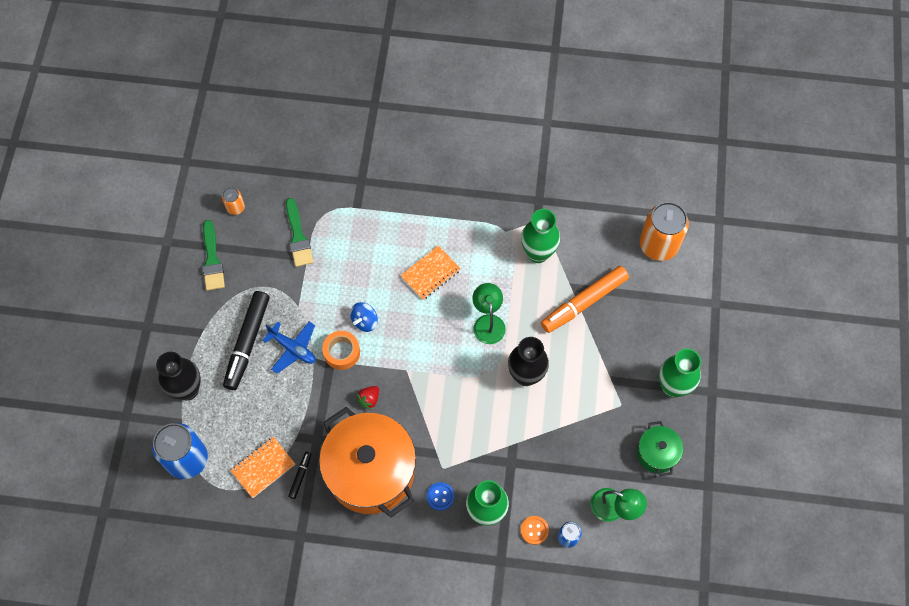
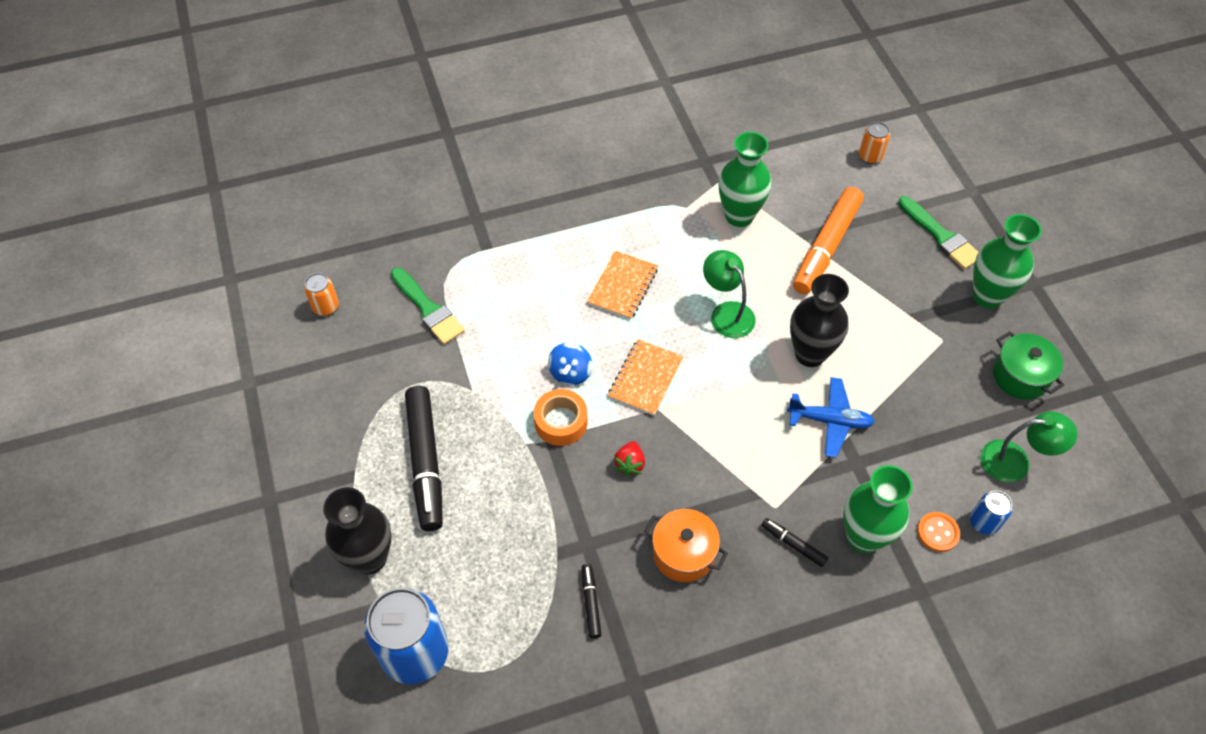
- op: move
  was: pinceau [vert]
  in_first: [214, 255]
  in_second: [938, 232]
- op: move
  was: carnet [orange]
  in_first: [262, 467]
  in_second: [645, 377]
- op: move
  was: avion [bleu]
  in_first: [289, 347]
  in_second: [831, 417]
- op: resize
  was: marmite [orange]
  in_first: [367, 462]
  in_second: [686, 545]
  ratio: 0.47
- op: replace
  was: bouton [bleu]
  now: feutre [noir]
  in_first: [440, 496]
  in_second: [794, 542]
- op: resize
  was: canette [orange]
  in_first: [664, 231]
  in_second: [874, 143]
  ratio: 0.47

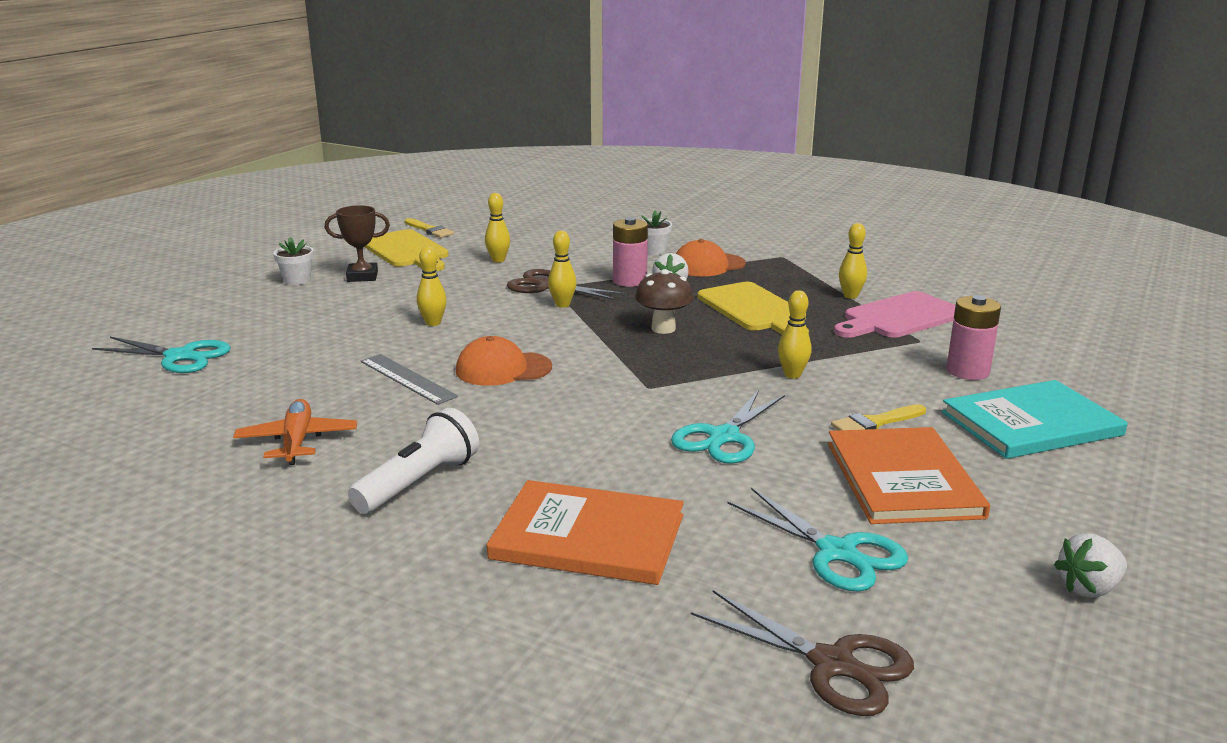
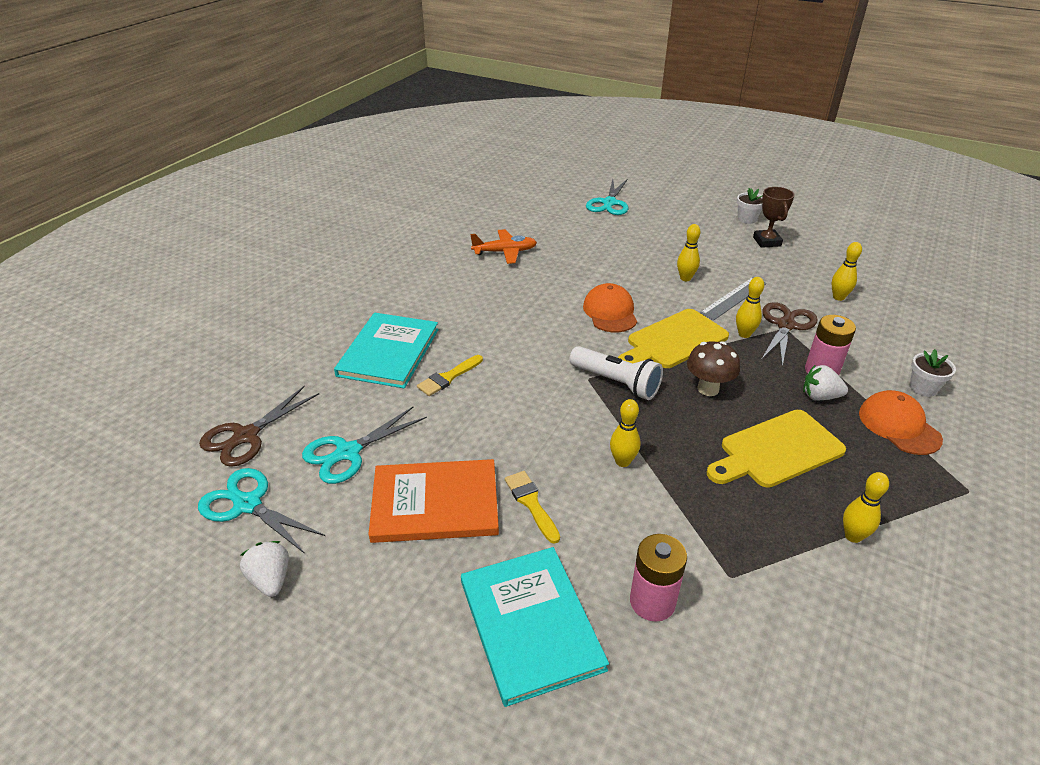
- op: move
  was: lampe de poche [blanc]
  in_first: [413, 461]
  in_second: [616, 373]
- op: move
  was: règle [gris]
  in_first: [409, 379]
  in_second: [733, 298]
- op: move
  was: planche à découper [jaune]
  in_first: [406, 250]
  in_second: [673, 338]
- op: move
  was: pinceau [jaune]
  in_first: [429, 228]
  in_second: [450, 375]
- op: recolor
  was: livre [orange]
  now: livre [turquoise]
  in_first: [585, 532]
  in_second: [386, 350]
- op: move
  was: ciseaux [turquoise]
  in_first: [728, 427]
  in_second: [261, 511]
- op: delete
  was: planche à découper [rose]
  in_first: [895, 314]

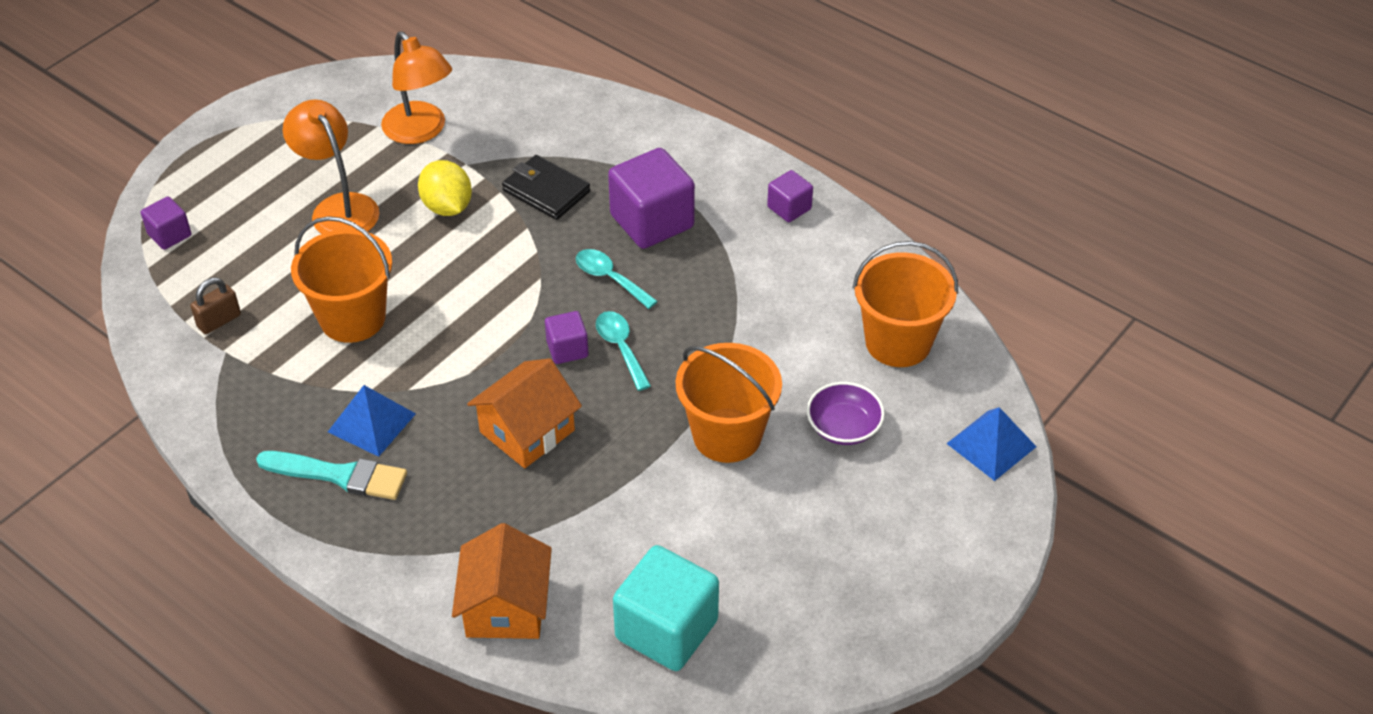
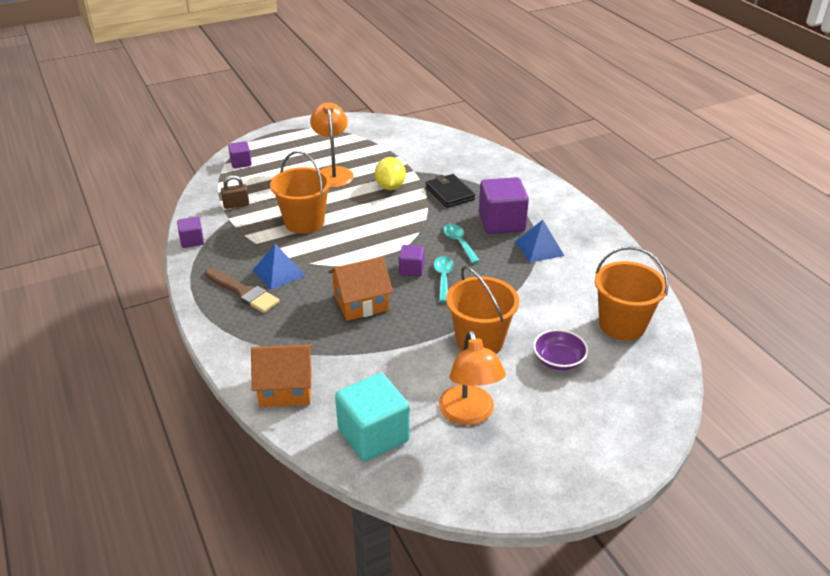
- op: recolor
  was: pinceau [turquoise]
  now: pinceau [marron]
  in_first: [331, 475]
  in_second: [242, 290]
- op: move
  was: lampe [orange]
  in_first: [416, 87]
  in_second: [472, 377]
- op: rotate
  was: maison [orange]
  in_first: [502, 581]
  in_second: [282, 375]
  clockwise: 60
- op: move
  was: cube [violet]
  in_first: [790, 196]
  in_second: [190, 232]
- op: move
  was: pyramide [bleu]
  in_first: [991, 444]
  in_second: [539, 241]

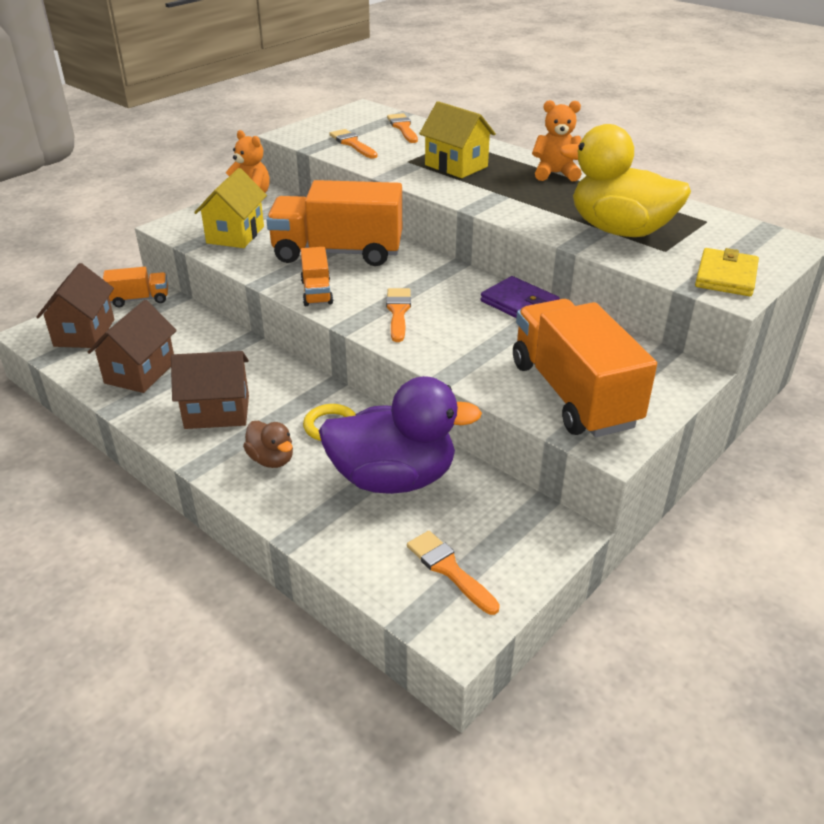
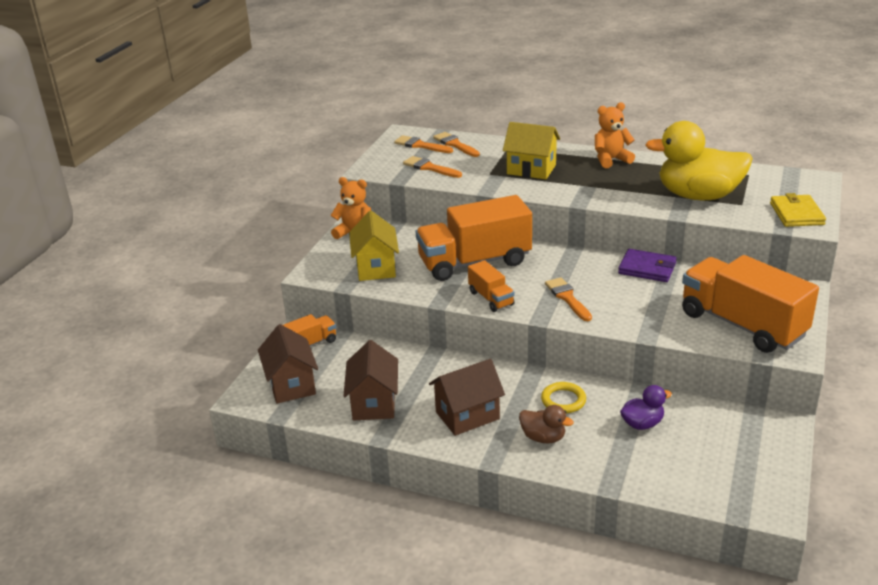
- op: resize
  was: canard [violet]
  in_first: [400, 435]
  in_second: [646, 407]
  ratio: 0.46
- op: move
  was: pinceau [orange]
  in_first: [453, 573]
  in_second: [423, 144]

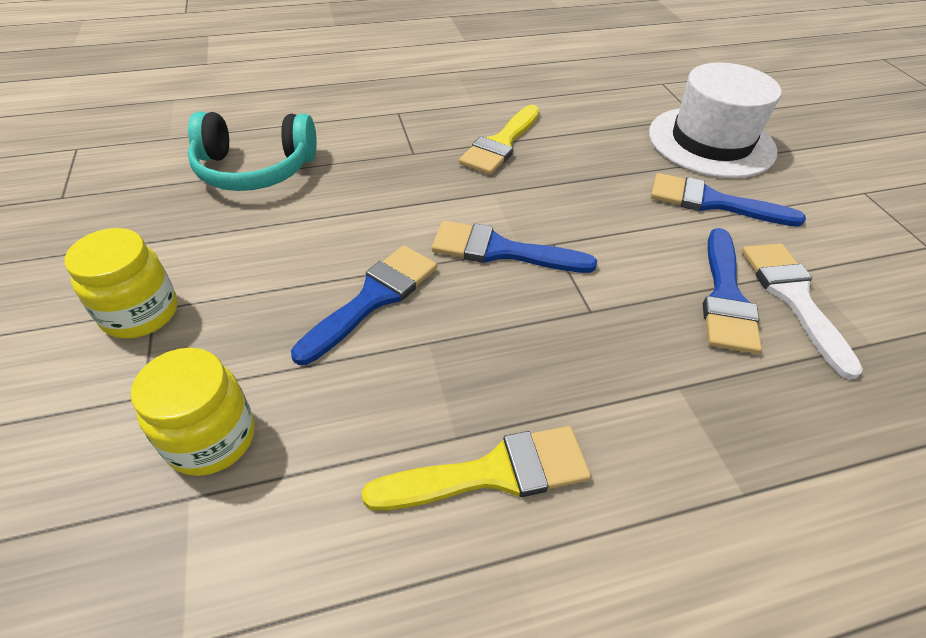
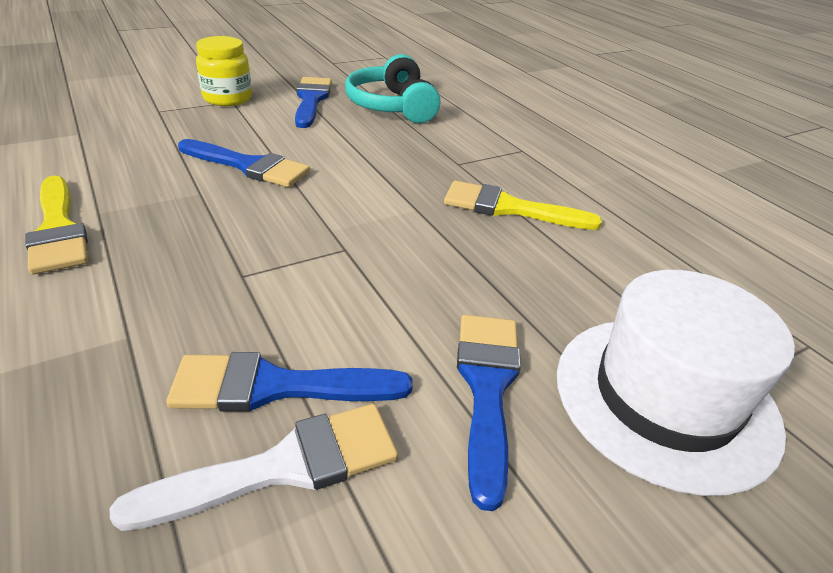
- op: delete
  was: bocal [jaune]
  in_first: [193, 412]
- op: move
  was: pinceau [bleu]
  in_first: [514, 247]
  in_second: [313, 102]

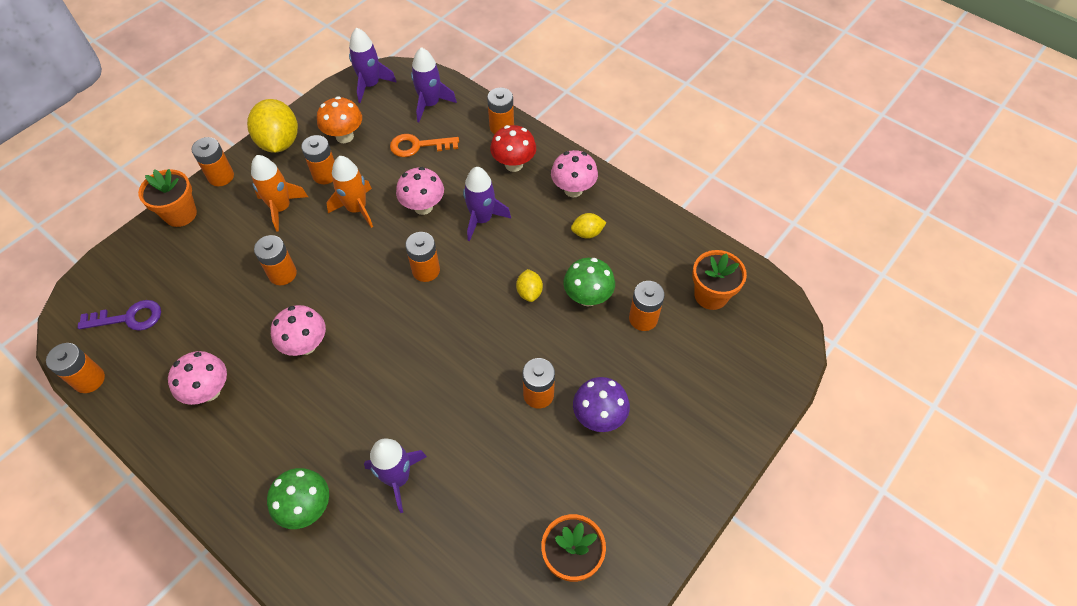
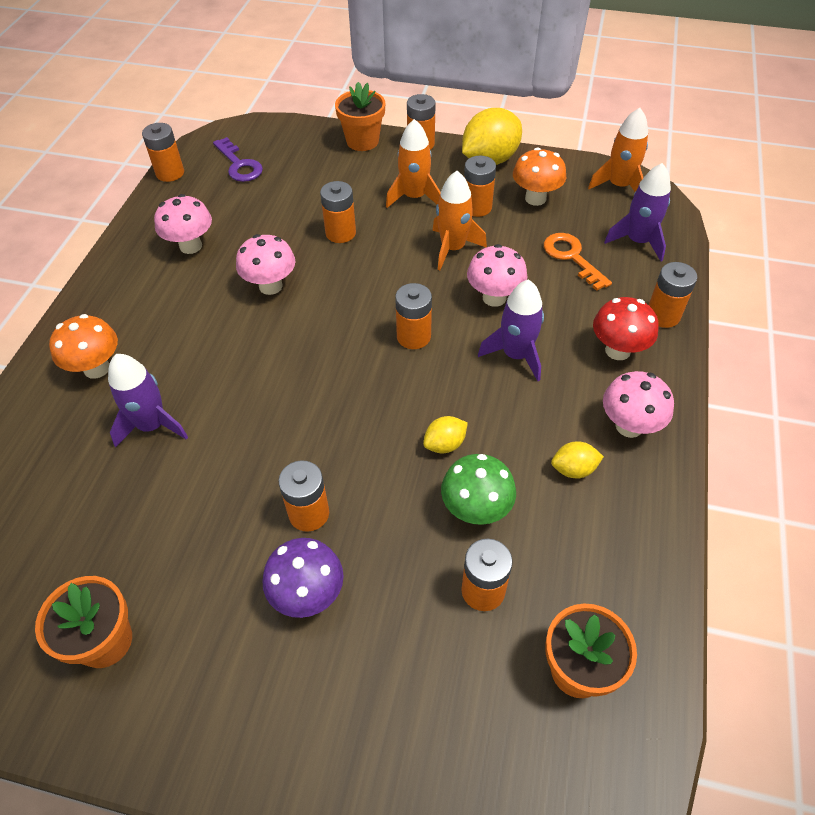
- op: recolor
  was: champignon [vert]
  now: champignon [orange]
  in_first: [298, 498]
  in_second: [83, 346]
- op: recolor
  was: fusée [violet]
  now: fusée [orange]
  in_first: [373, 65]
  in_second: [618, 150]
- op: rotate
  was: citron [jaune]
  in_first: [589, 226]
  in_second: [577, 460]
  clockwise: -60

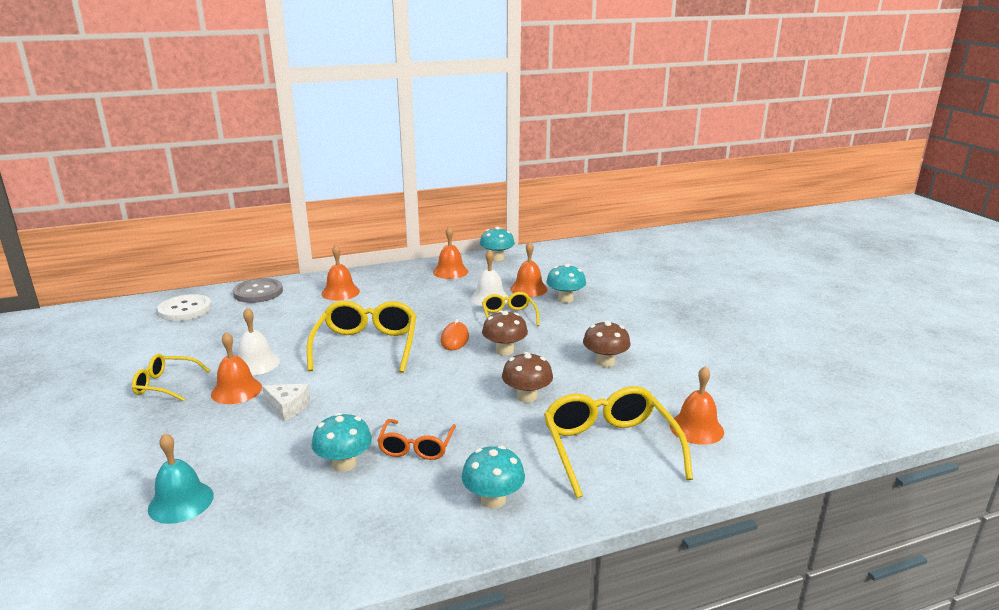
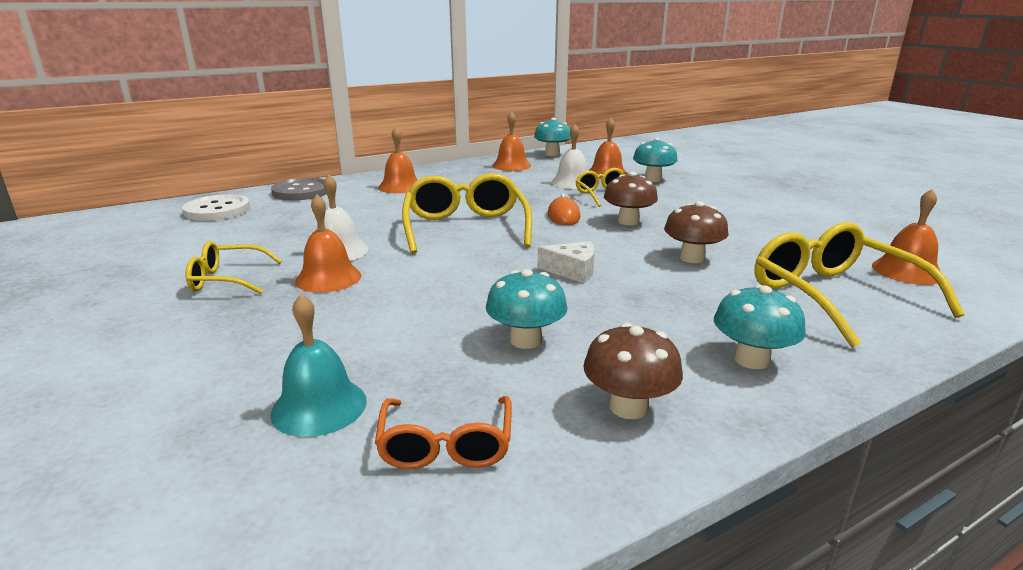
- op: move
  was: fromage [blanc]
  in_first: [286, 402]
  in_second: [566, 262]
- op: move
  was: lunettes [orange]
  in_first: [416, 439]
  in_second: [443, 432]
- op: move
  was: champignon [marron]
  in_first: [606, 344]
  in_second: [633, 371]

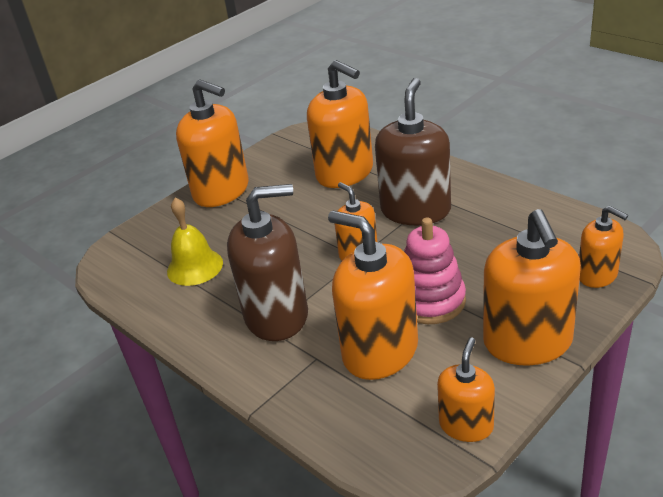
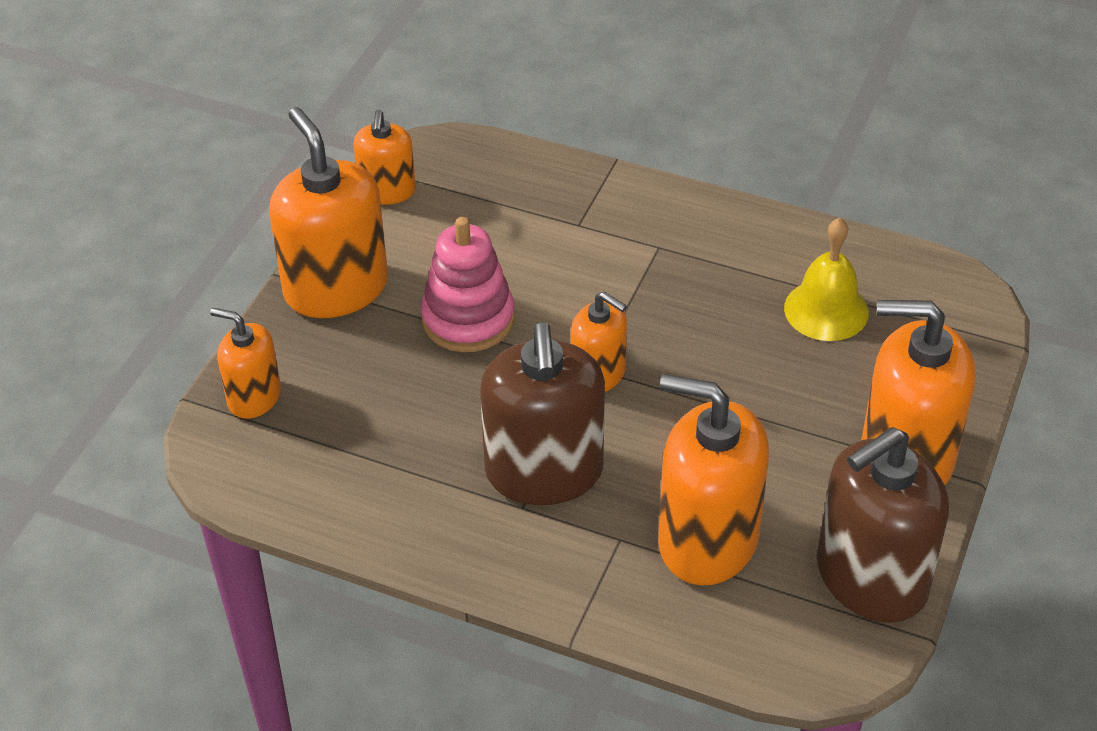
- op: move
  was: distributeur de savon [marron]
  in_first: [267, 262]
  in_second: [883, 525]
- op: delete
  was: distributeur de savon [orange]
  in_first: [373, 295]

